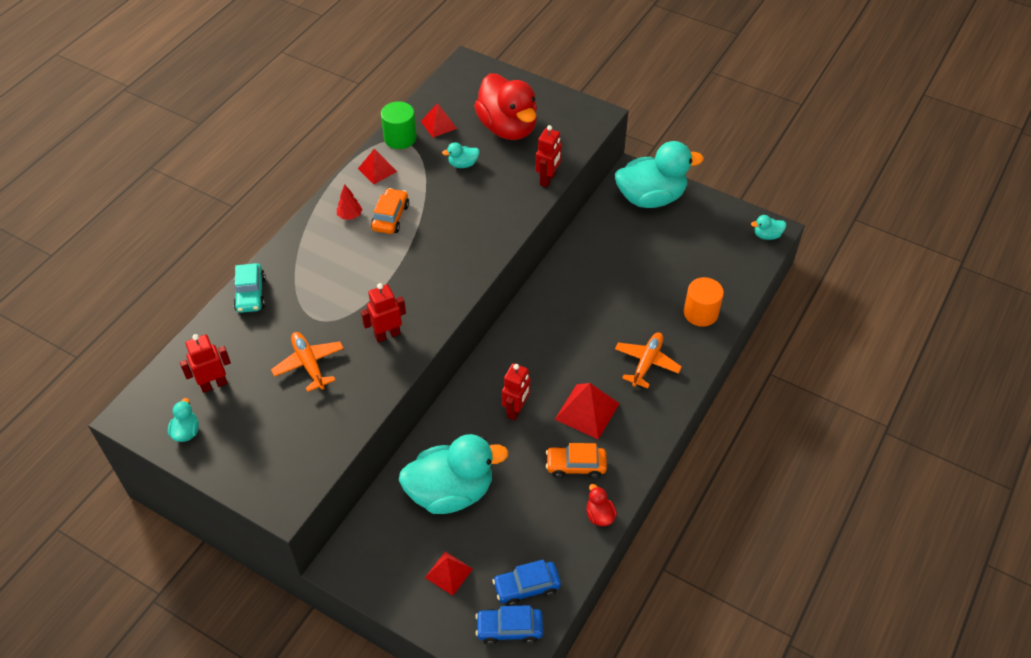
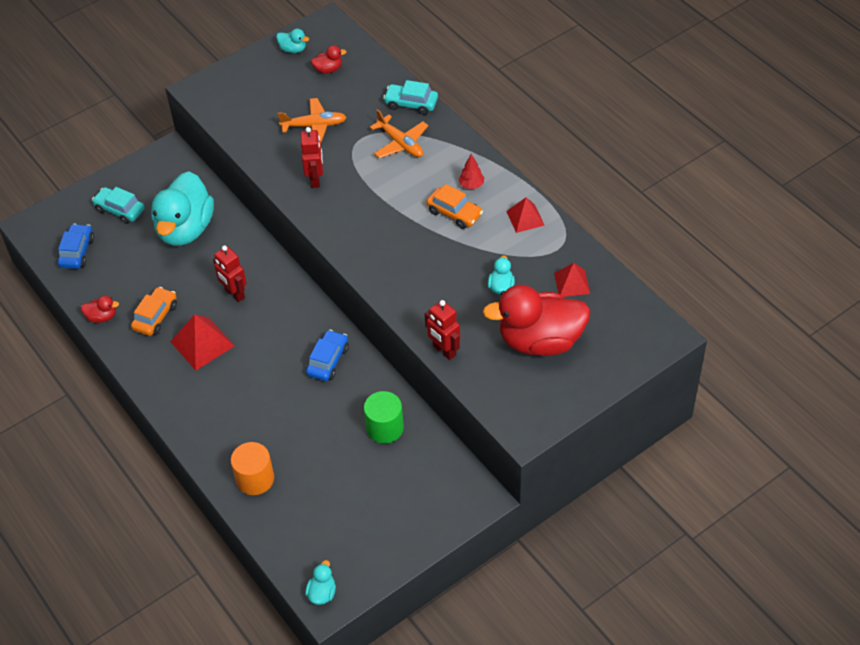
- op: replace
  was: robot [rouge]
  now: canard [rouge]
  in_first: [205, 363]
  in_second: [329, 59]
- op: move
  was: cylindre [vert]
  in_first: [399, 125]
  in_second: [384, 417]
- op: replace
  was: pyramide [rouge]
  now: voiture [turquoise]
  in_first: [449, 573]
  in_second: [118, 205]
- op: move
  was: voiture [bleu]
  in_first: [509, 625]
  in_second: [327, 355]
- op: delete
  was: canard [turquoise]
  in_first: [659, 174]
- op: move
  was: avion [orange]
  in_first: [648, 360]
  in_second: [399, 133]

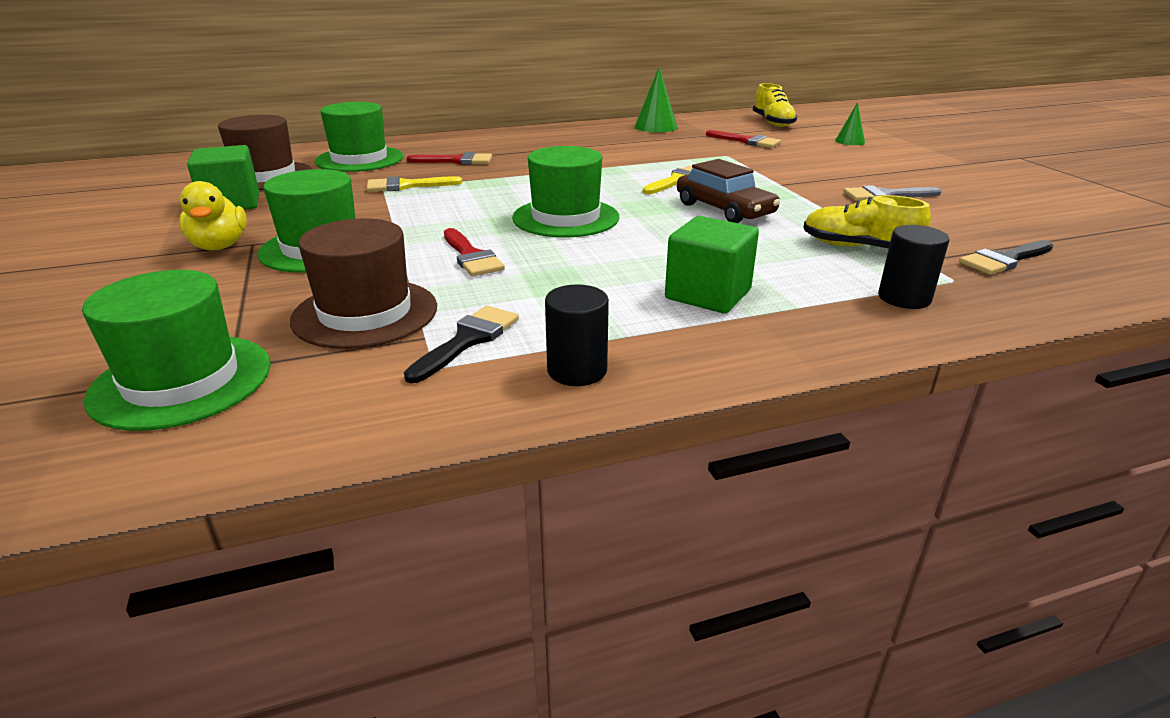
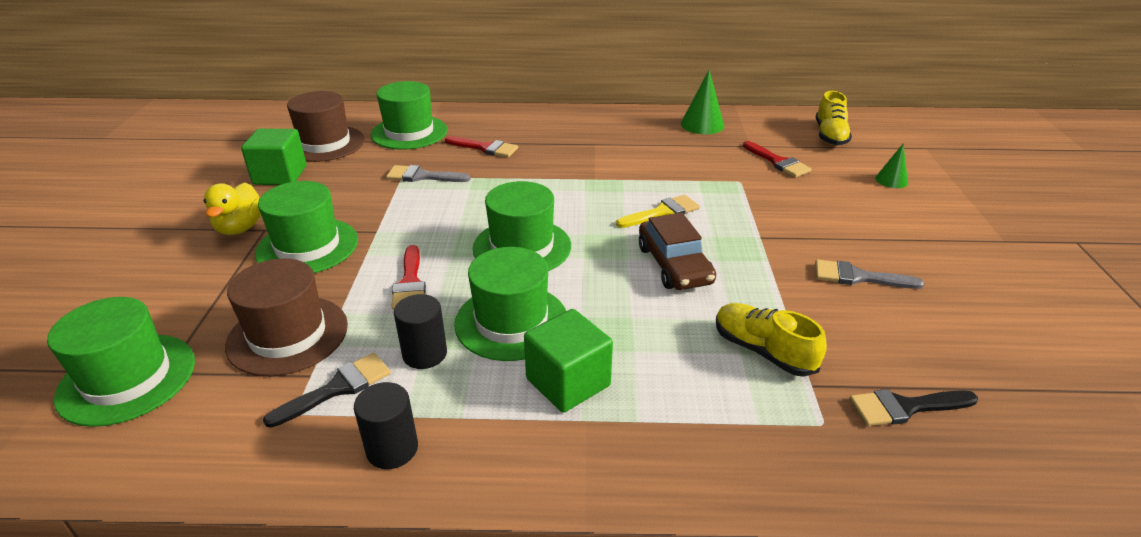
- op: recolor
  was: pinceau [jaune]
  now: pinceau [gris]
  in_first: [414, 184]
  in_second: [428, 173]
- op: move
  was: cylindre [noir]
  in_first: [913, 267]
  in_second: [420, 331]
- op: insert
  now: chapeau [vert]
  in_second: [510, 304]

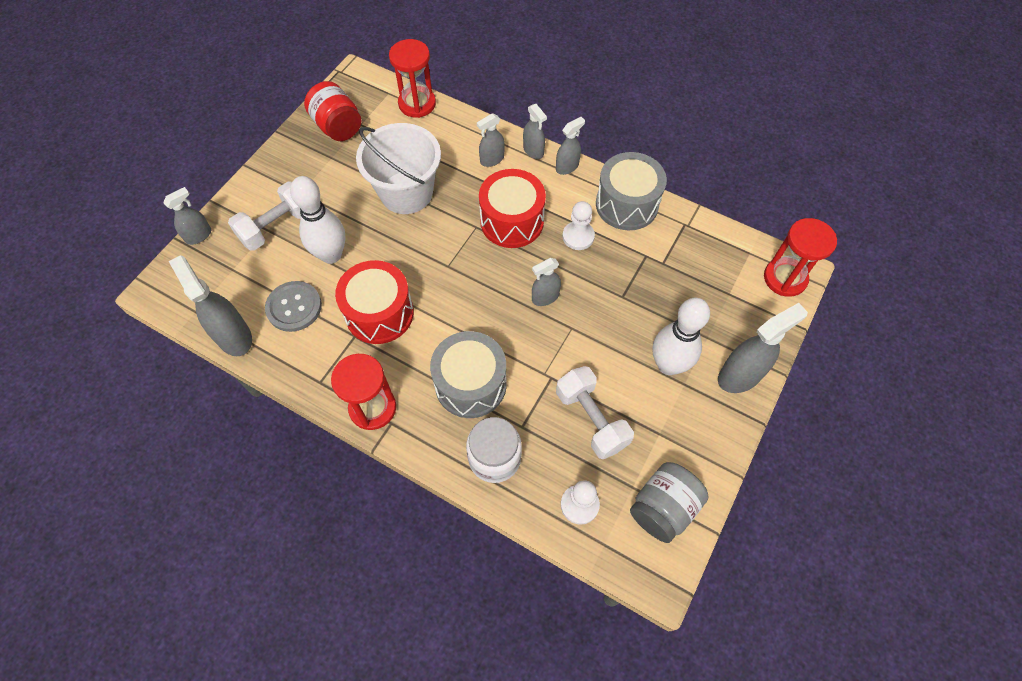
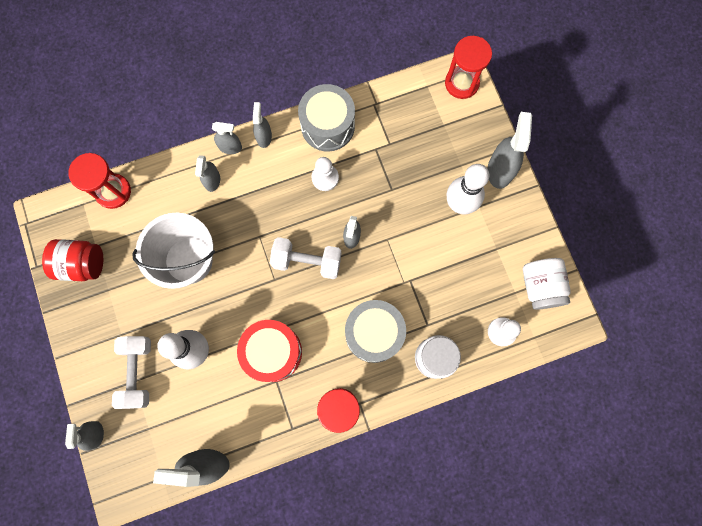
- op: delete
  was: bouton [gris]
  in_first: [293, 306]
- op: delete
  was: tambour [rouge]
  in_first: [512, 208]
- op: move
  was: haltère [blanc]
  in_first: [595, 412]
  in_second: [306, 258]
- op: recolor
  was: bocal [gris]
  now: bocal [blanc]
  in_first: [669, 502]
  in_second: [547, 284]

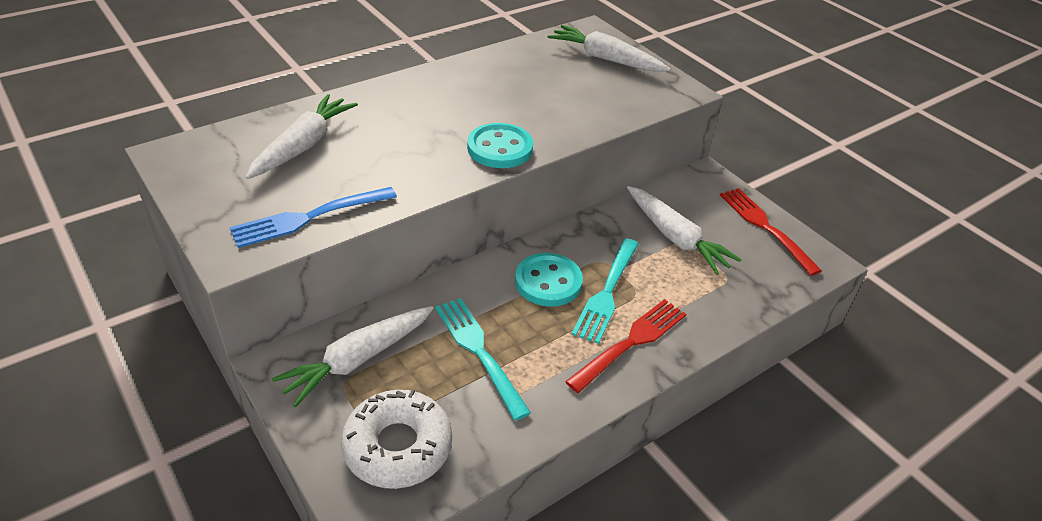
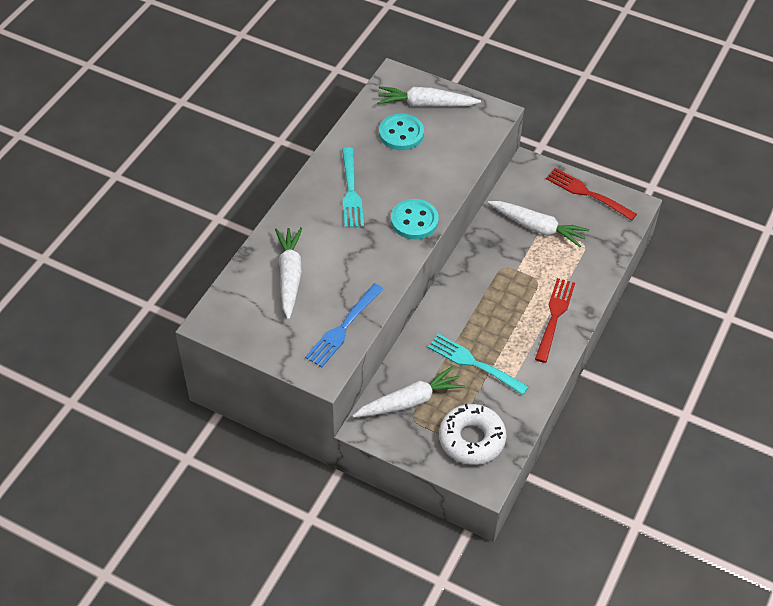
- op: rotate
  was: carotte [blanc]
  in_first: [352, 356]
  in_second: [409, 391]
  clockwise: -135
- op: move
  was: bouton [turquoise]
  in_first: [549, 280]
  in_second: [401, 132]
- op: move
  was: fourchette [turquoise]
  in_first: [605, 291]
  in_second: [353, 188]

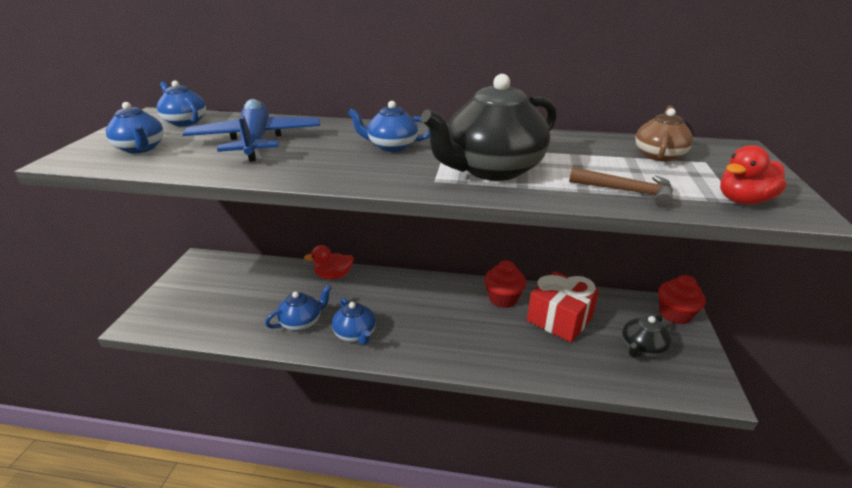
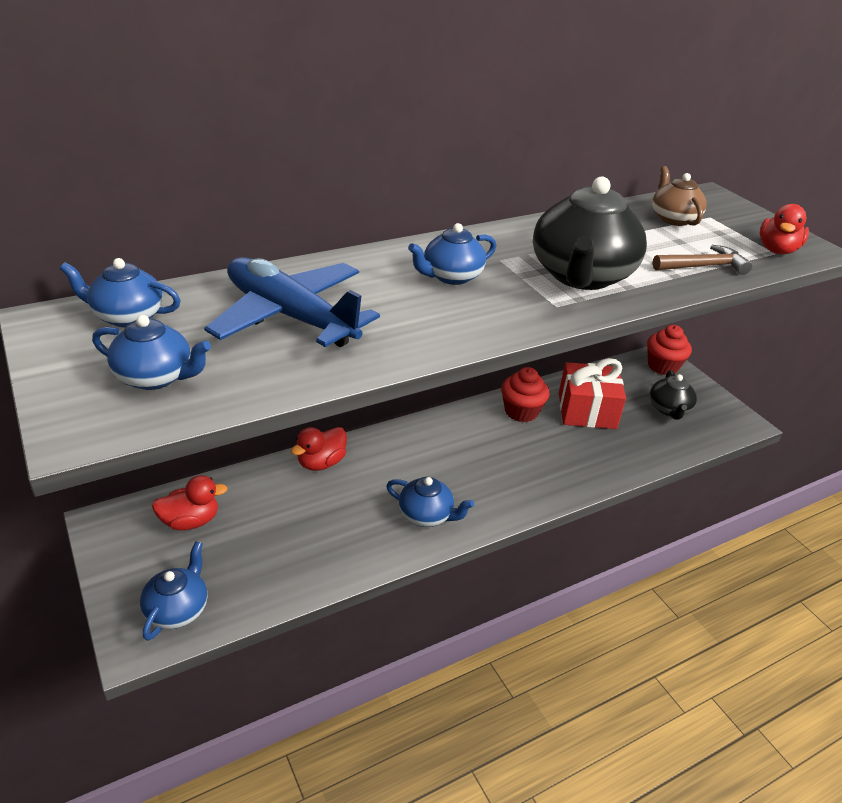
- op: move
  was: théière [bleu]
  in_first: [298, 308]
  in_second: [173, 591]
- op: insert
  now: canard [rouge]
  in_second: [190, 502]

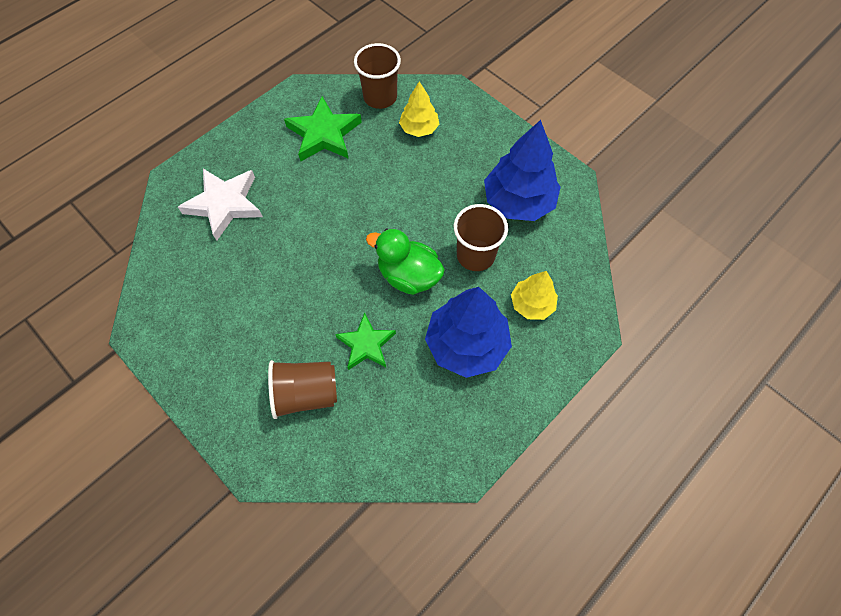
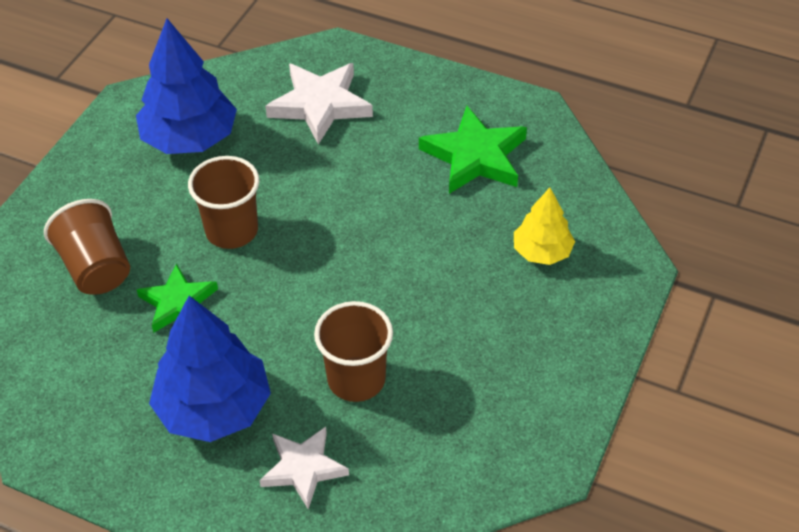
- op: move
  was: gobelet [marron]
  in_first: [377, 76]
  in_second: [223, 202]
- op: delete
  was: canard [vert]
  in_first: [405, 262]
- op: move
  was: arbre [bleu]
  in_first: [522, 170]
  in_second: [186, 86]
- op: replace
  was: arbre [jaune]
  now: étoile [blanc]
  in_first: [534, 295]
  in_second: [304, 468]

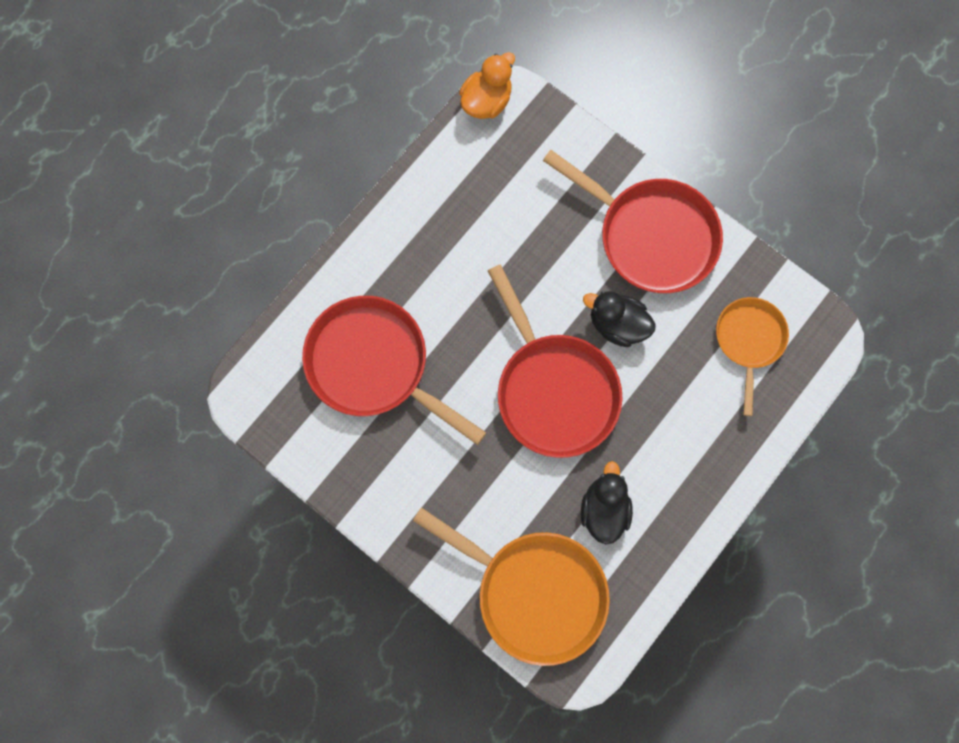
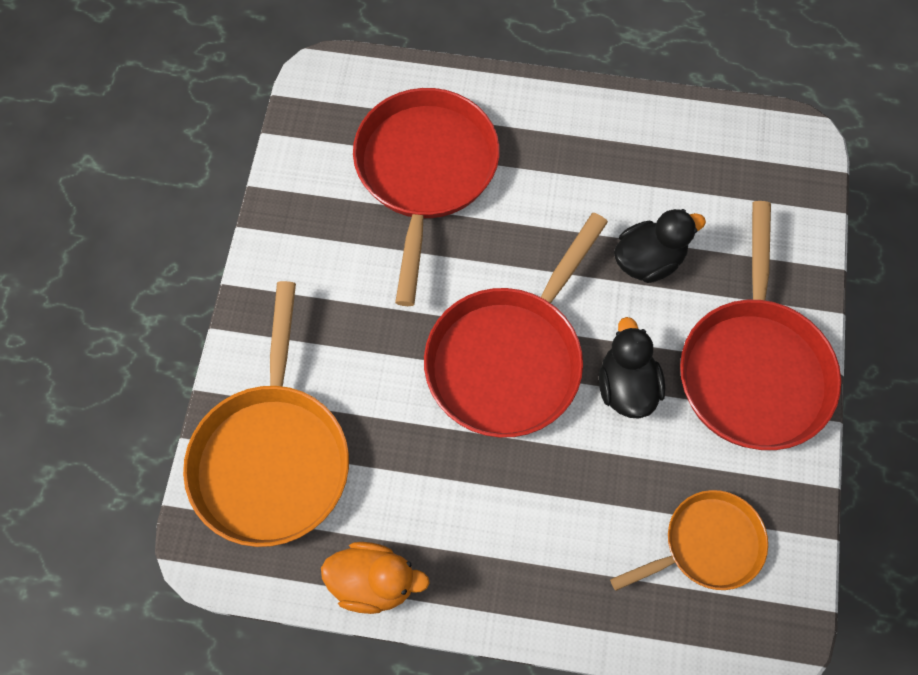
- op: move
  was: canard [orange]
  in_first: [487, 85]
  in_second: [375, 578]
- op: move
  was: canard [noir]
  in_first: [607, 502]
  in_second: [660, 246]

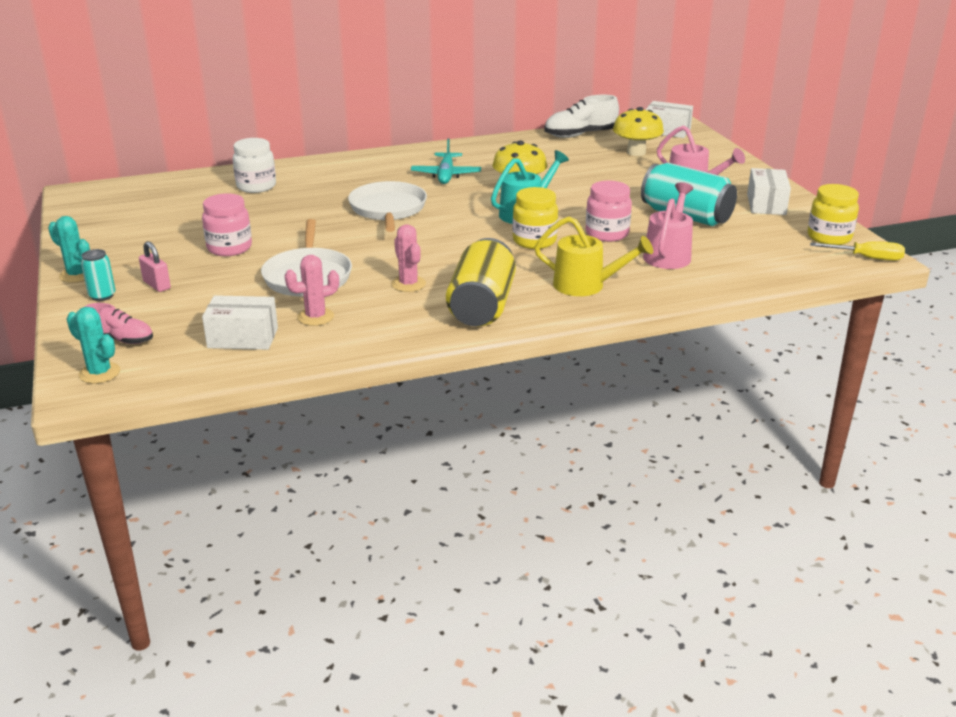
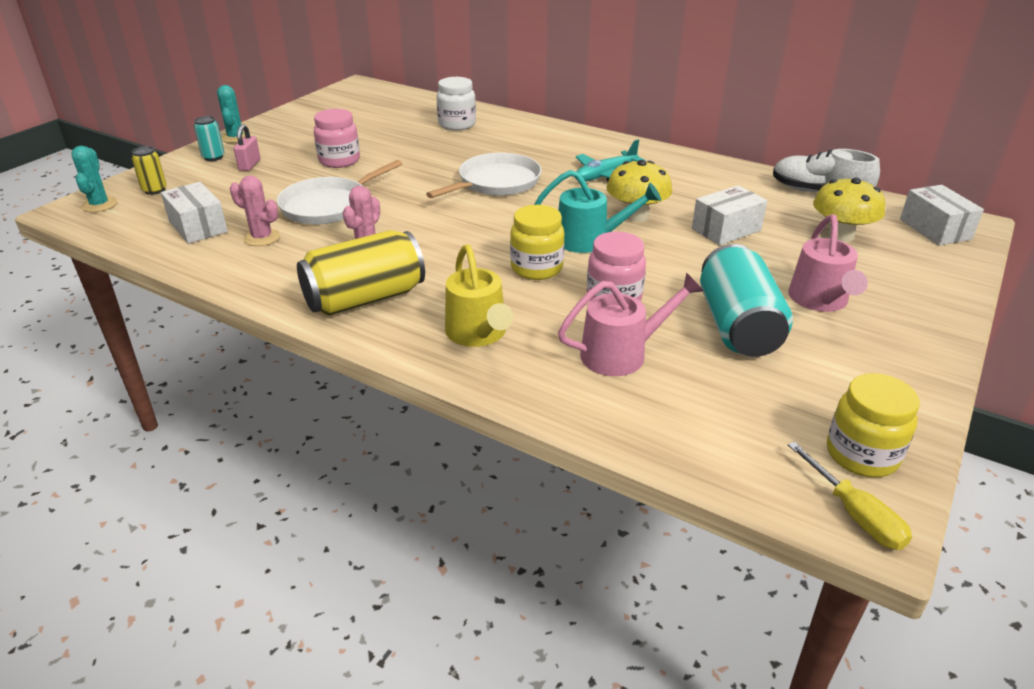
- op: replace
  was: chaussure [rose]
  now: canette [jaune]
  in_first: [118, 323]
  in_second: [149, 170]
- op: move
  was: boîte [blanc]
  in_first: [769, 191]
  in_second: [729, 215]

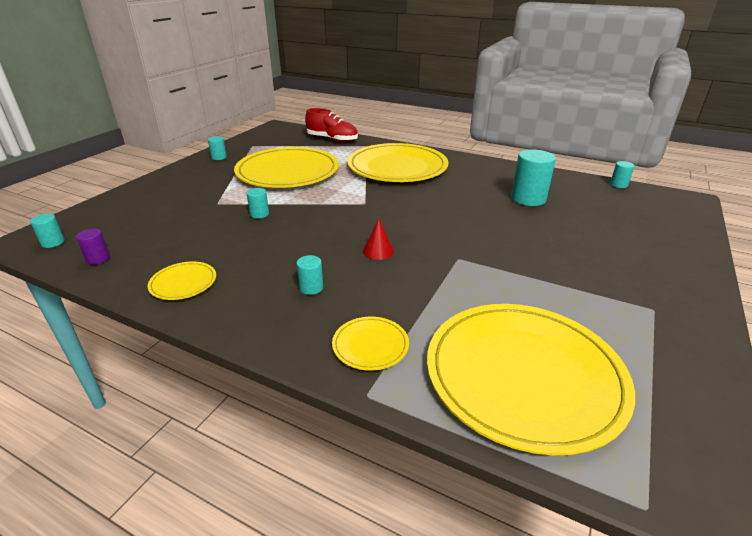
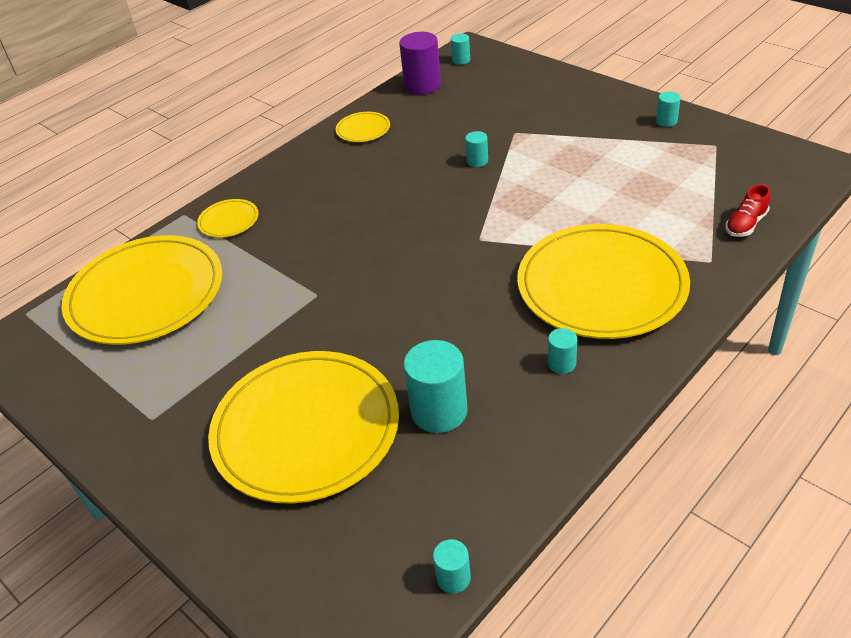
- op: resize
  was: cylindre [violet]
  in_first: [93, 247]
  in_second: [420, 63]
  ratio: 1.95
- op: move
  was: assiette [jaune]
  in_first: [286, 167]
  in_second: [303, 427]
- op: move
  was: cylindre [turquoise]
  in_first: [310, 275]
  in_second: [562, 351]
- op: resize
  was: chaussure [rouge]
  in_first: [331, 125]
  in_second: [748, 210]
  ratio: 0.62
- op: delete
  was: cône [rouge]
  in_first: [378, 239]

